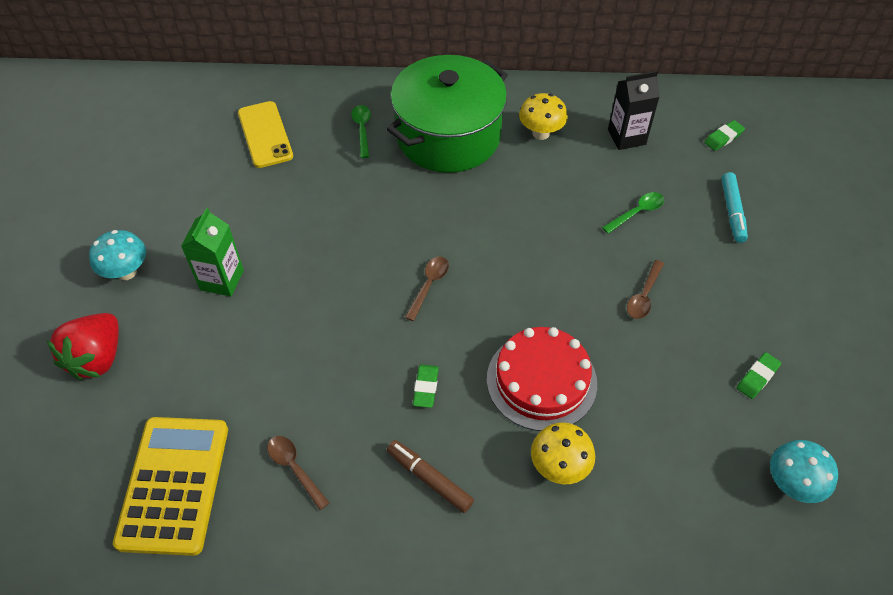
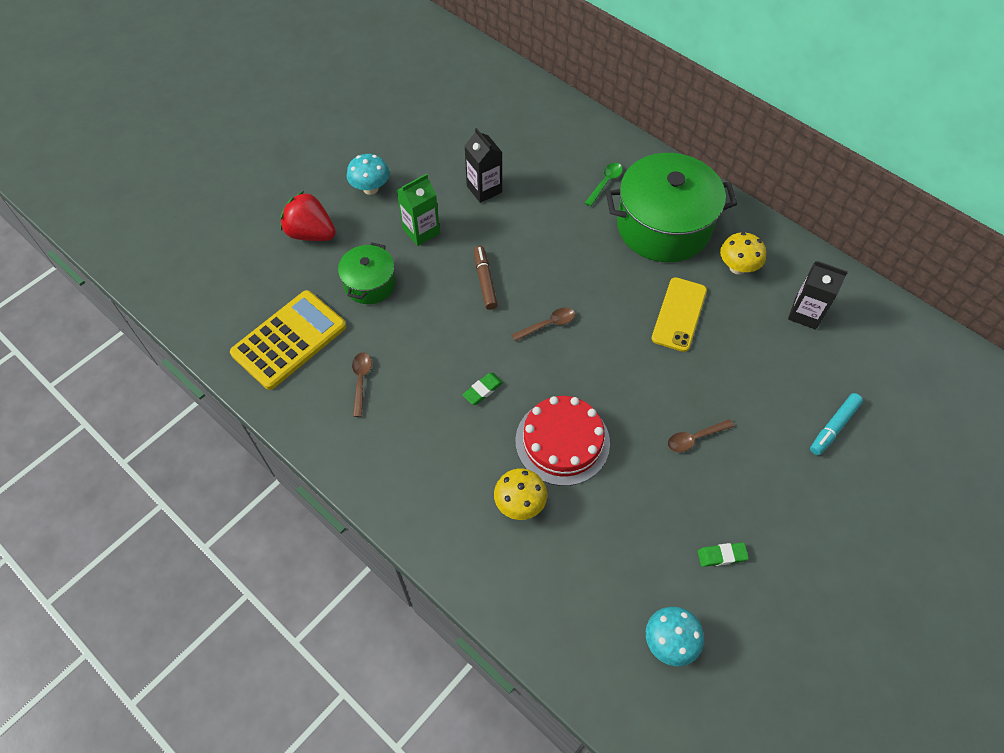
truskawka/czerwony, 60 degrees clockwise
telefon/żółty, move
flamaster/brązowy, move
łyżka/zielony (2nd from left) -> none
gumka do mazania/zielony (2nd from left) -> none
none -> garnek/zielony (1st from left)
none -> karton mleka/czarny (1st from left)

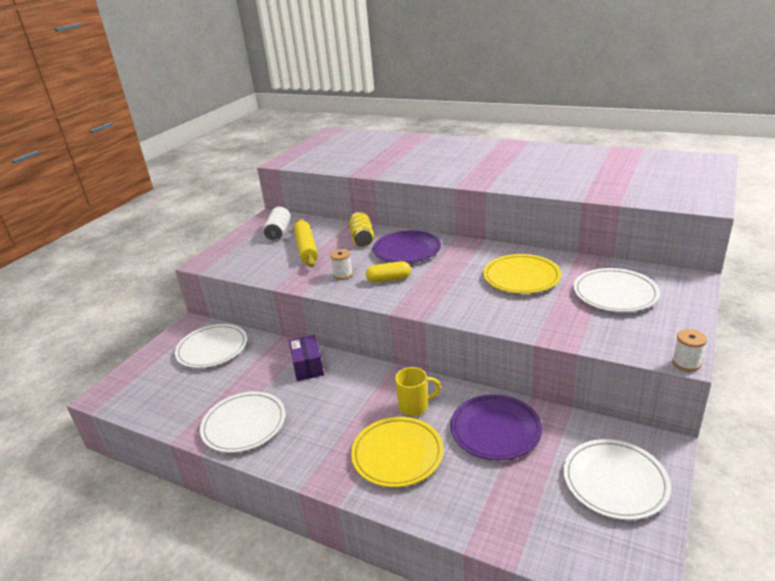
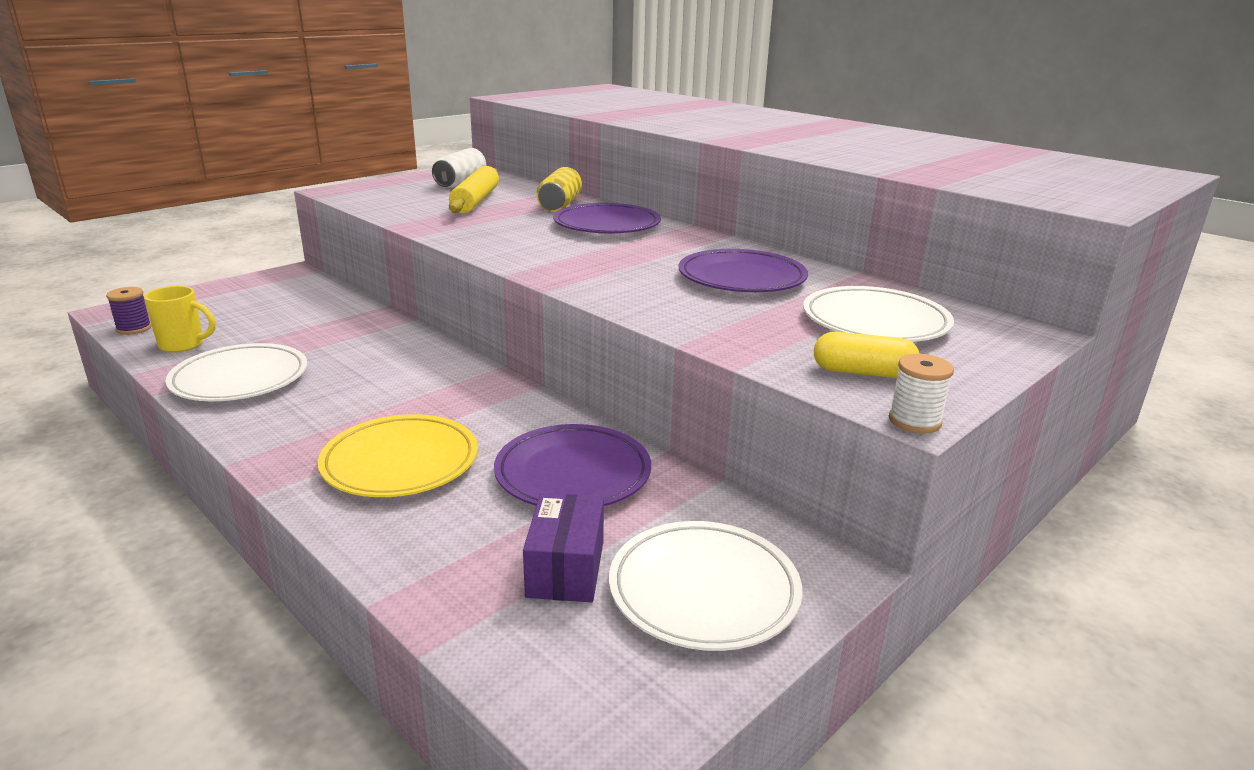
talerz/biały (1st from left) -> none
pudełko/fioletowy, move
szpulka/biały (1st from left) -> none
kapsułka/żółty, move
kubek/żółty, move
talerz/żółty (2nd from left) -> talerz/fioletowy (3rd from left)
none -> szpulka/fioletowy

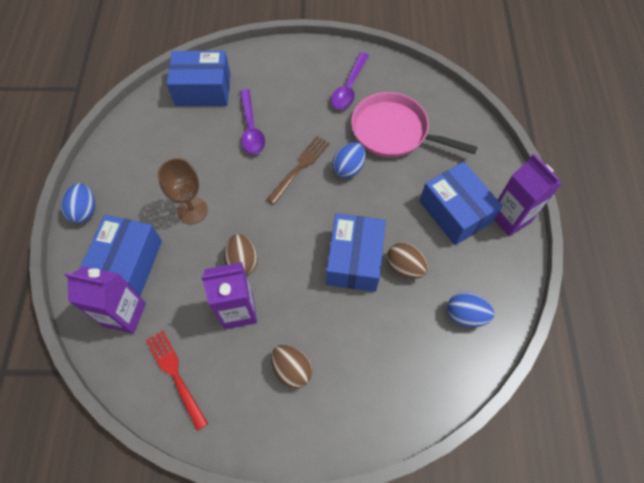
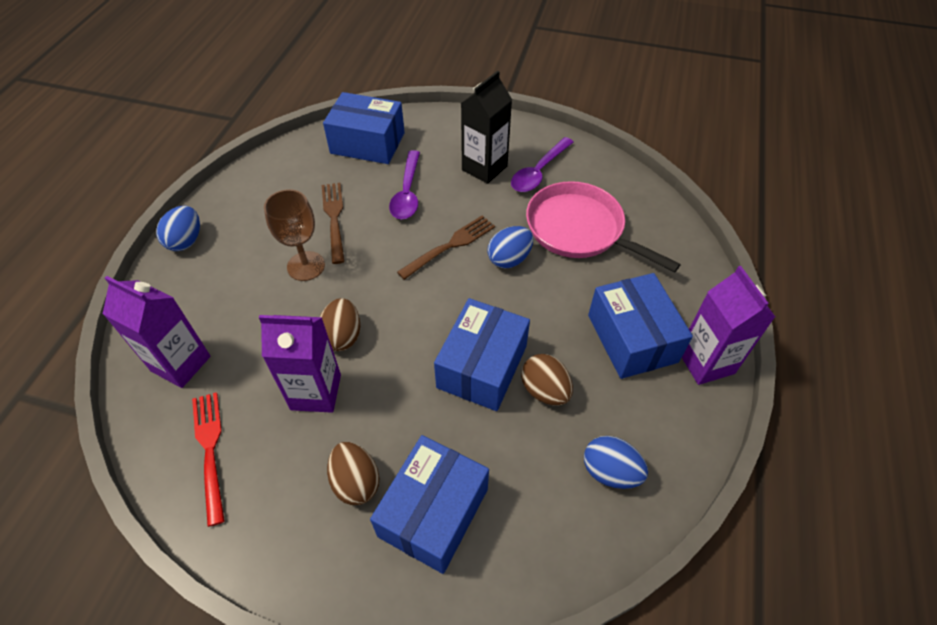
pudełko/niebieski (1st from left in the first image) -> pudełko/niebieski (2nd from left), move
none -> widelec/brązowy (1st from left)
none -> karton mleka/czarny

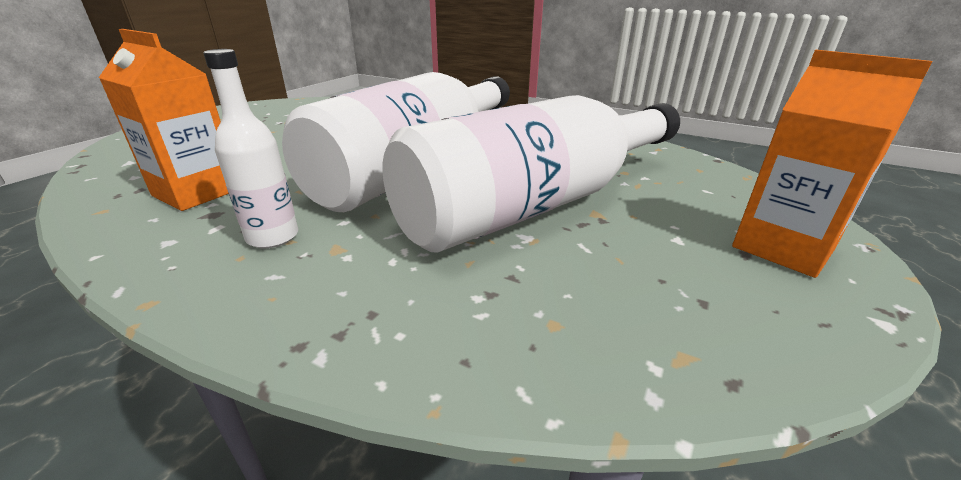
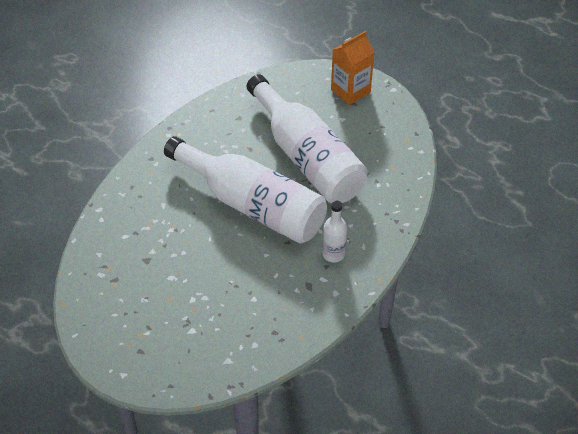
karton mleka/pomarańczowy (1st from left) -> none

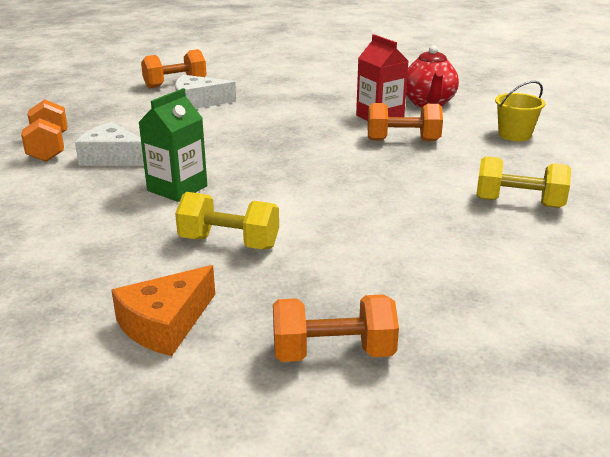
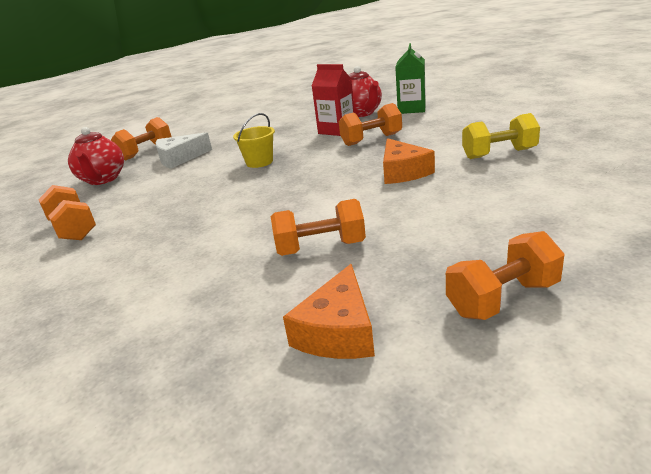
ser/biały (1st from left) -> none
karton mleka/zielony, move
hantel/żółty (1st from left) -> hantel/pomarańczowy (3rd from left)
wiadro/żółty, move
none -> imbryk/czerwony (1st from left)
none -> ser/pomarańczowy (2nd from left)

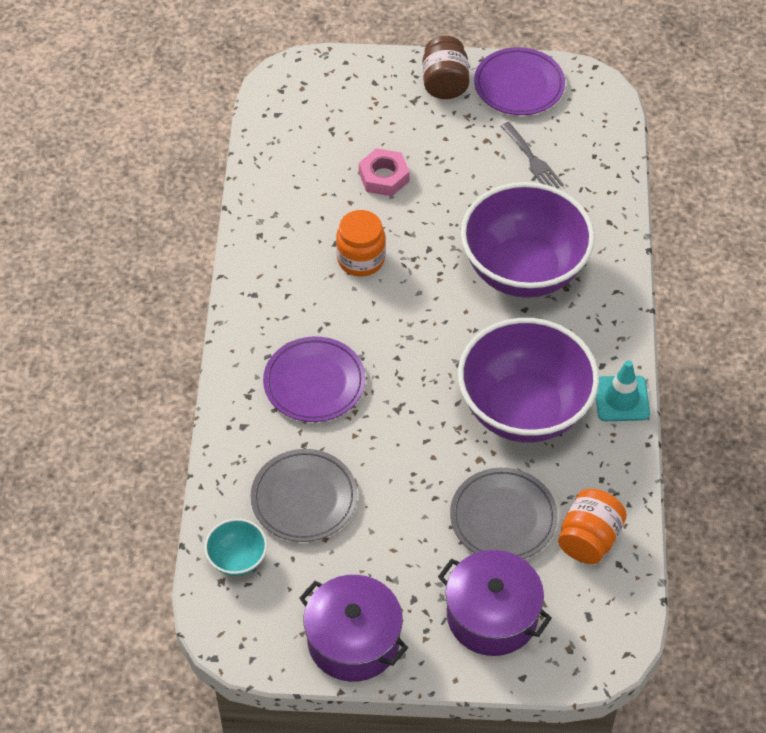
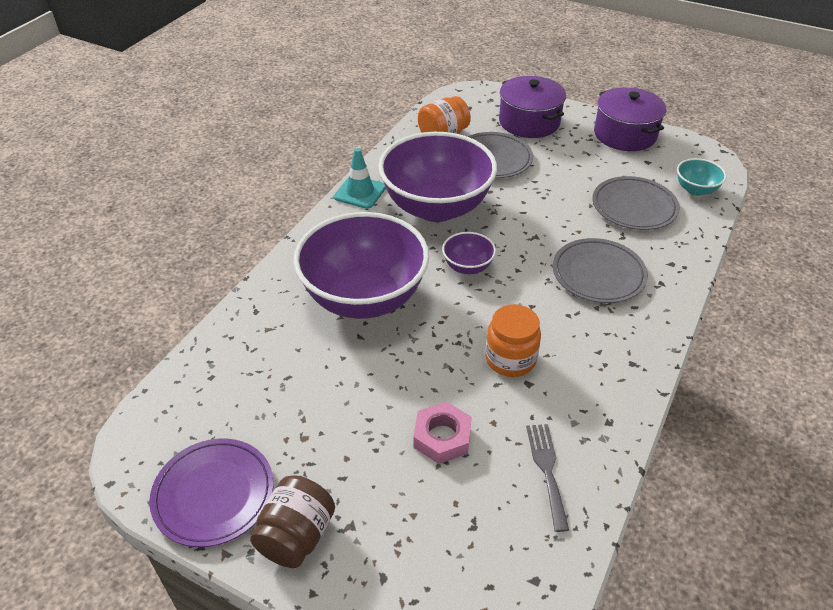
talerz/fioletowy (1st from left) -> talerz/szary (2nd from left)
widelec/szary, move
none -> miska/fioletowy (3rd from left)

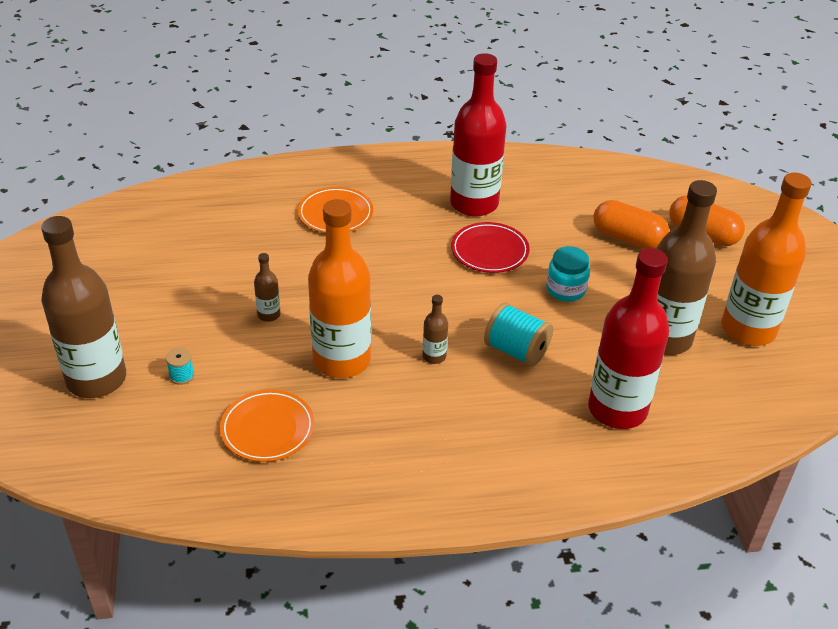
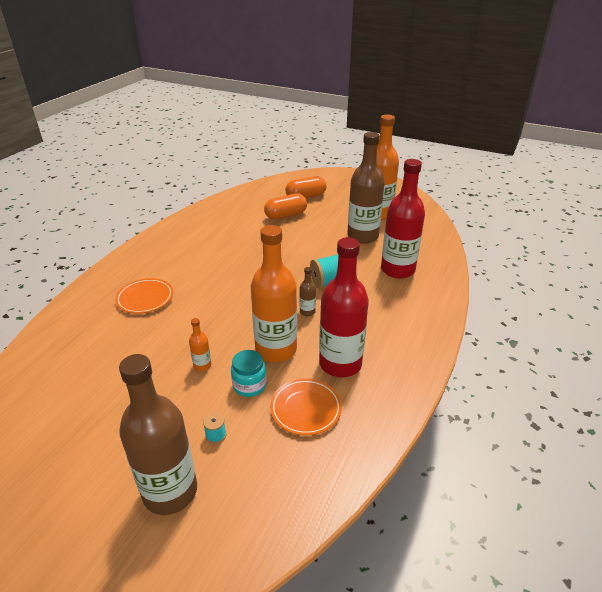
butelka/brązowy (2nd from left) -> butelka/pomarańczowy (1st from left)
butelka/czerwony (1st from left), move
talerz/czerwony -> none
słoik/turkusowy, move

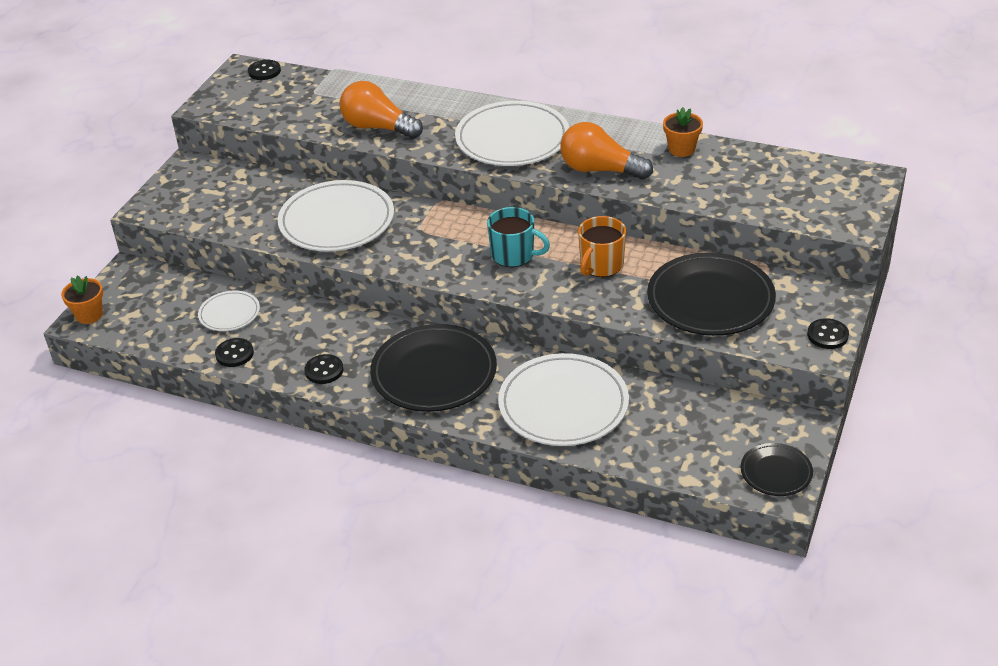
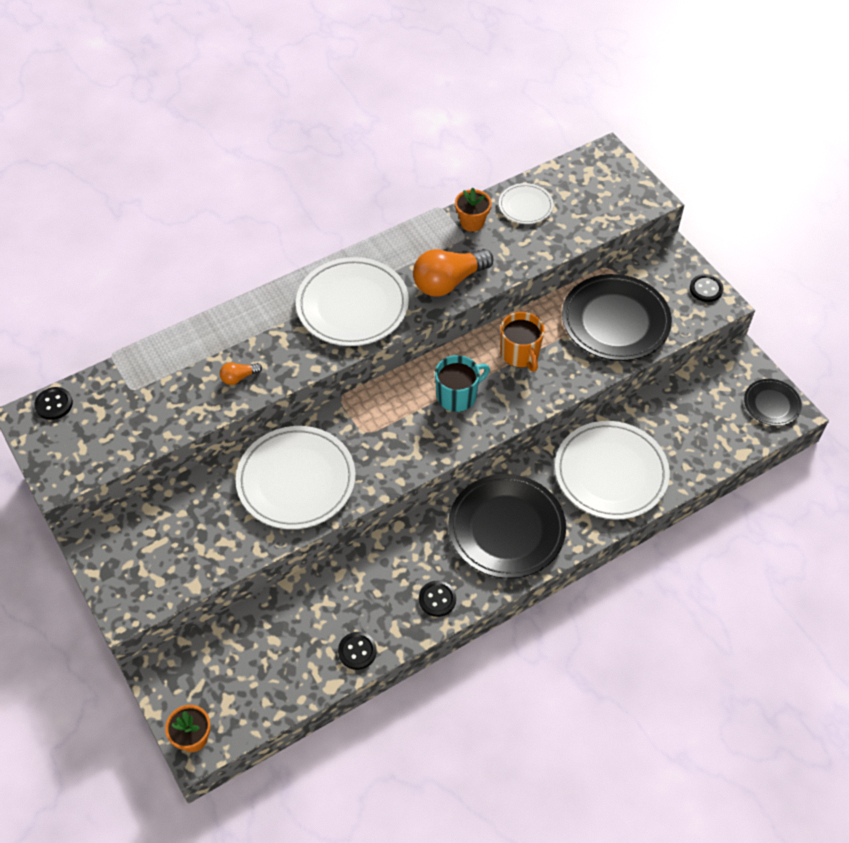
talerz/biały (1st from left in the first image) -> talerz/biały (3rd from left), move
żarówka/pomarańczowy (1st from left), x0.46

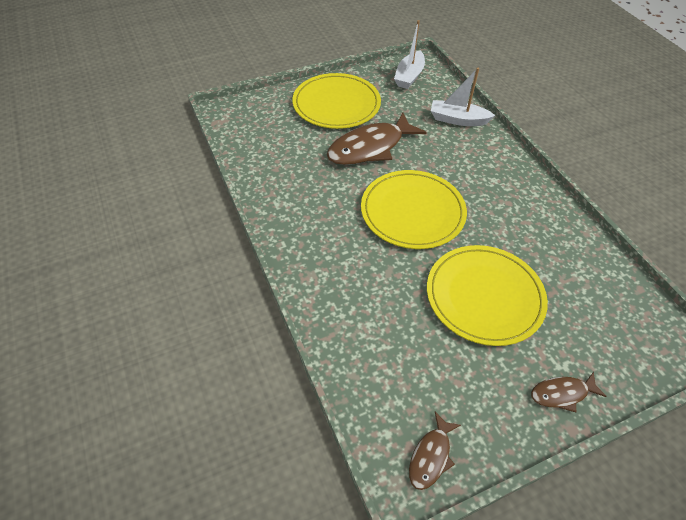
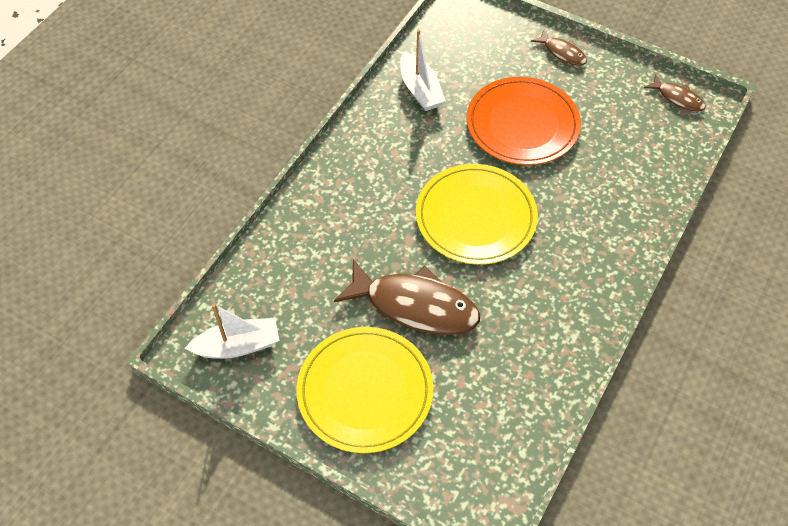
ryba/brązowy (2nd from left in the first image) -> ryba/brązowy (3rd from left), 45 degrees clockwise
talerz/żółty (3rd from left) -> talerz/pomarańczowy
łódka/biały (2nd from left), move

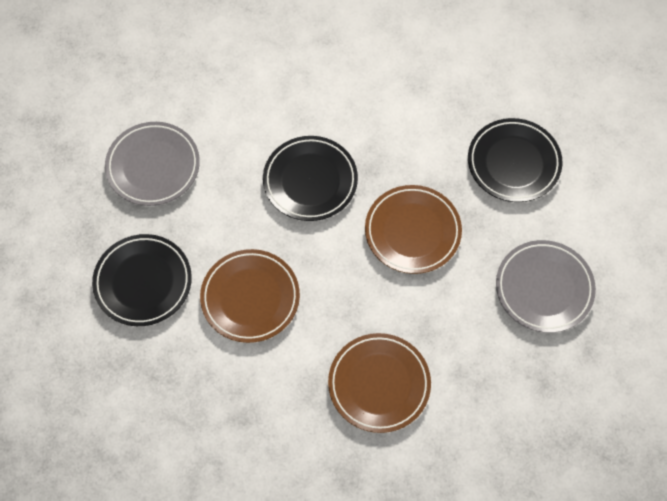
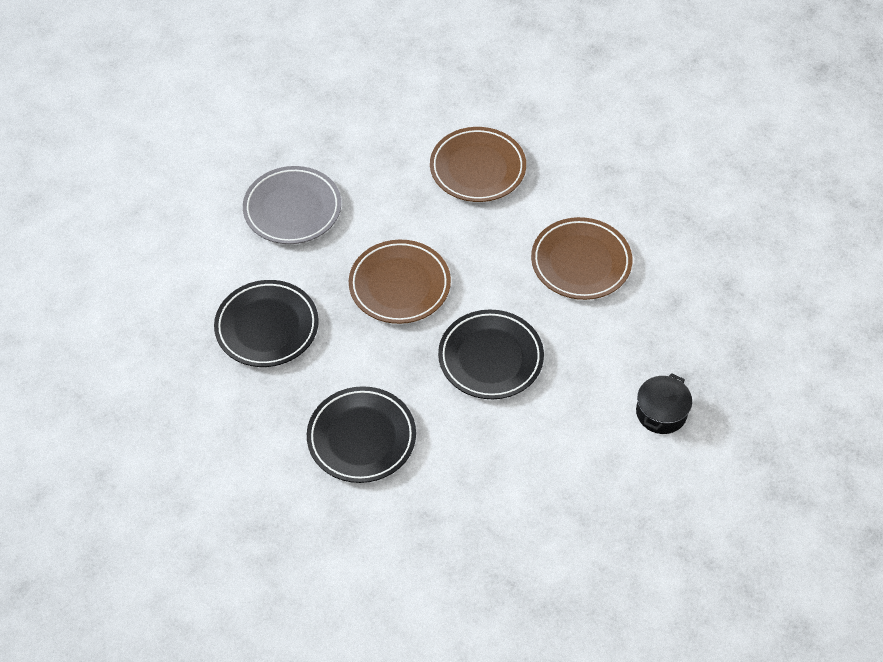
talerz/czarny (1st from left in the first image) -> talerz/czarny (2nd from left), move
talerz/szary (1st from left) -> garnek/czarny

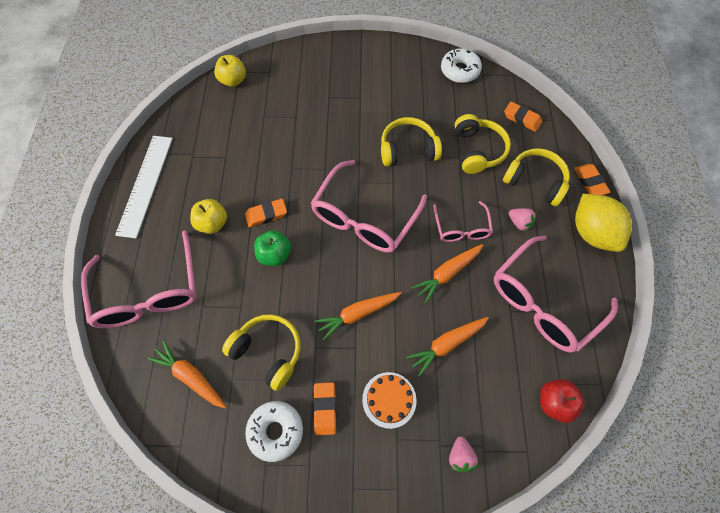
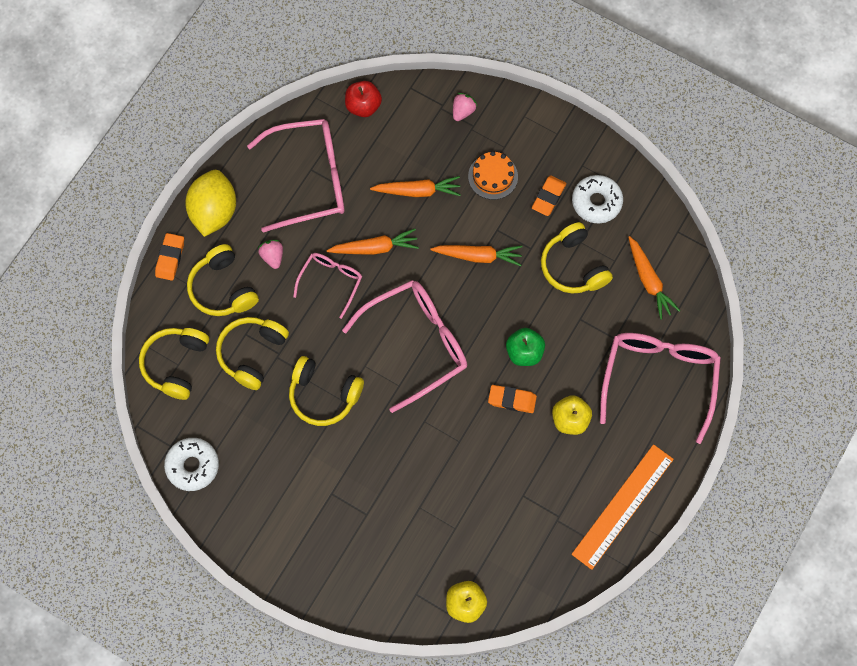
linijka/biały -> linijka/pomarańczowy
gumka do mazania/pomarańczowy (3rd from left) -> słuchawki/żółty (1st from left)

